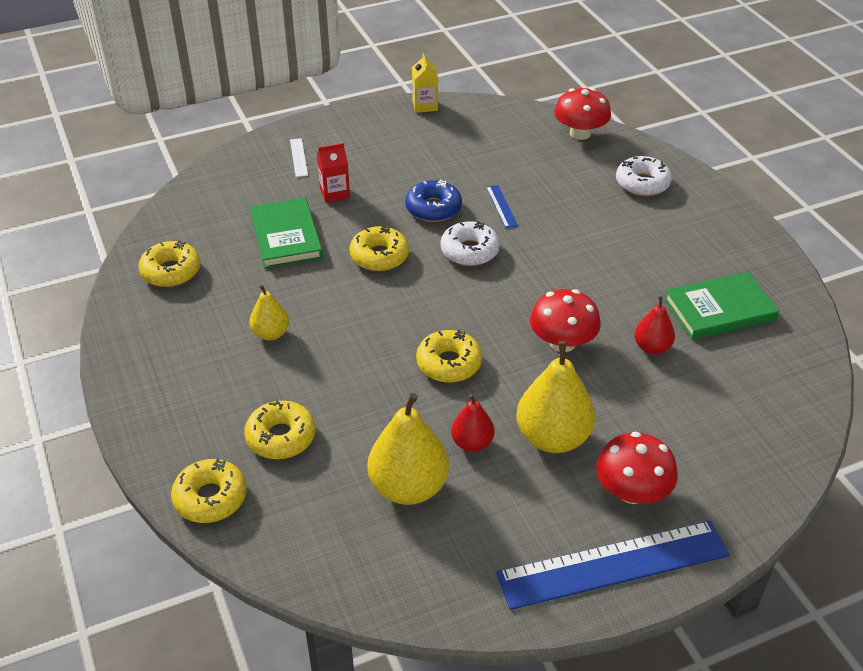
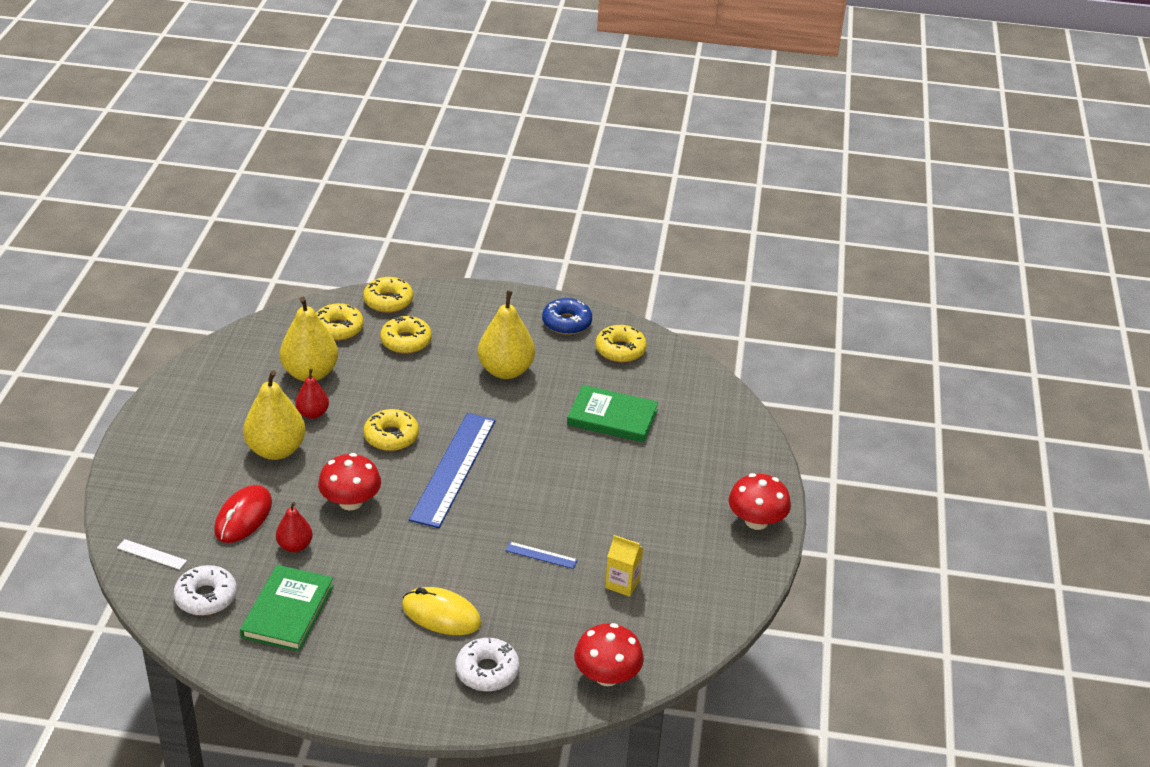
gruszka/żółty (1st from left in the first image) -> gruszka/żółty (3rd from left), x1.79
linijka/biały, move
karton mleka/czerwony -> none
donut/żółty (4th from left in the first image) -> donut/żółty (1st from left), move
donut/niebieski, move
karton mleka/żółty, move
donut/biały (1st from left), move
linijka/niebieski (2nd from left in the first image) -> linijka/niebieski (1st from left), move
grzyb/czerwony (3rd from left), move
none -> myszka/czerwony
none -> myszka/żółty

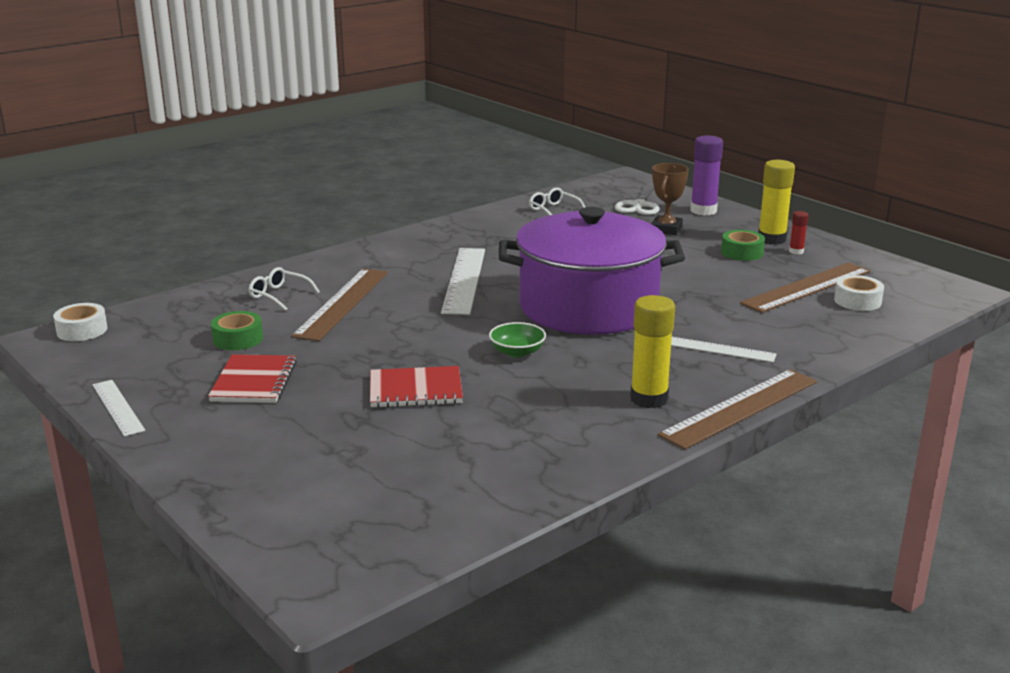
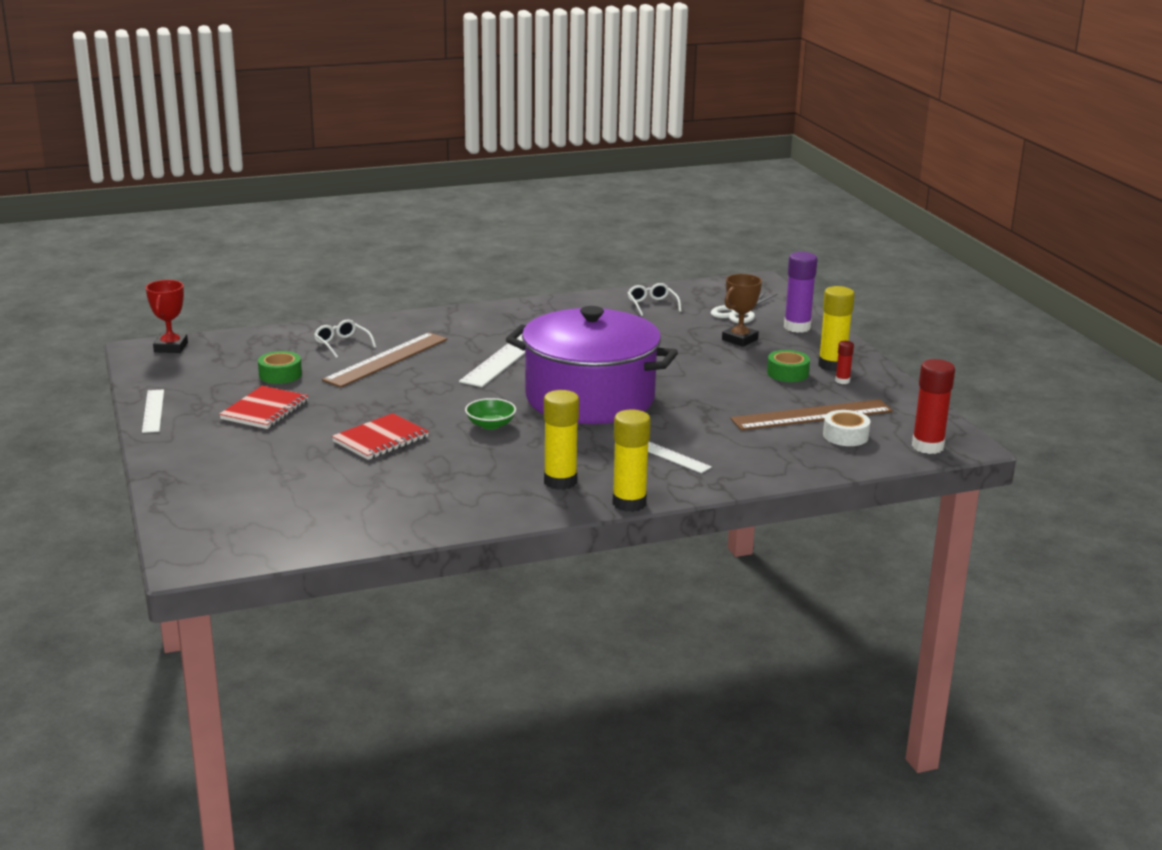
taśma klejąca/biały (1st from left) -> puchar/czerwony
zeszyt/czerwony (2nd from left), 60 degrees counterclockwise
linijka/brązowy (2nd from left) -> klej w sztyfcie/żółty (2nd from left)
none -> klej w sztyfcie/czerwony (2nd from left)

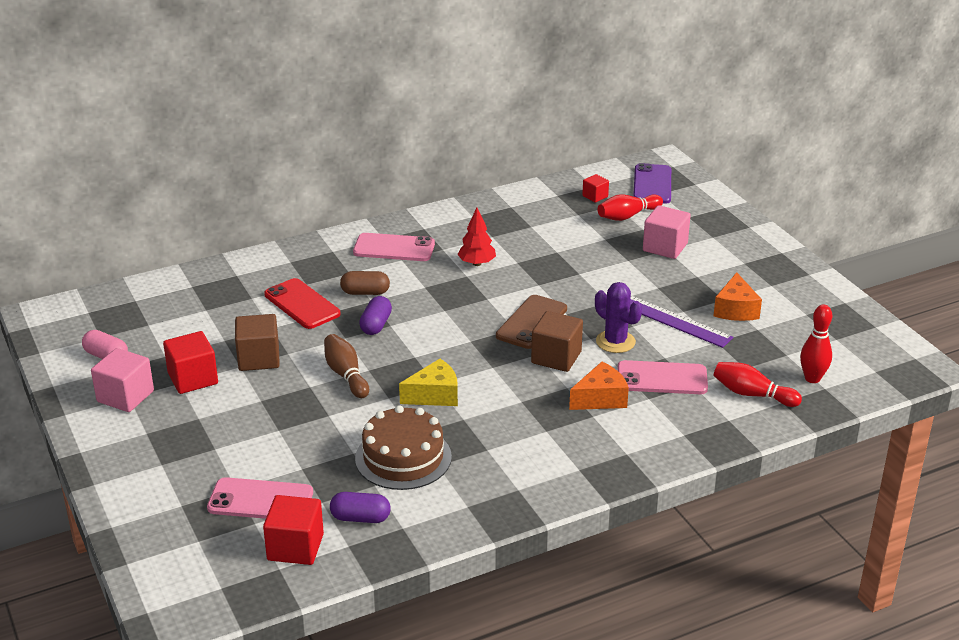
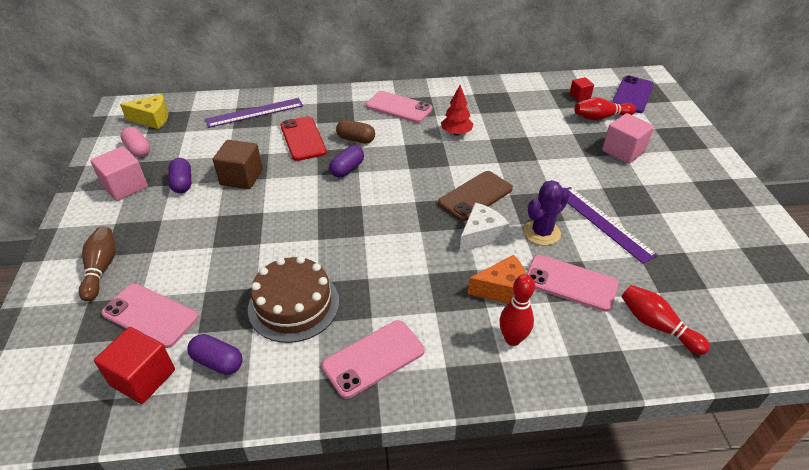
sześcian/czerwony (1st from left) -> kapsułka/fioletowy (1st from left)
kręgiel/brązowy, move
ser/żółty, move
sześcian/brązowy (2nd from left) -> ser/biały
kaktus/fioletowy, 75 degrees clockwise
ser/pomarańczowy (2nd from left) -> none
kręgiel/czerwony (3rd from left in the first image) -> kręgiel/czerwony (1st from left), move
none -> linijka/fioletowy (1st from left)
none -> telefon/różowy (2nd from left)

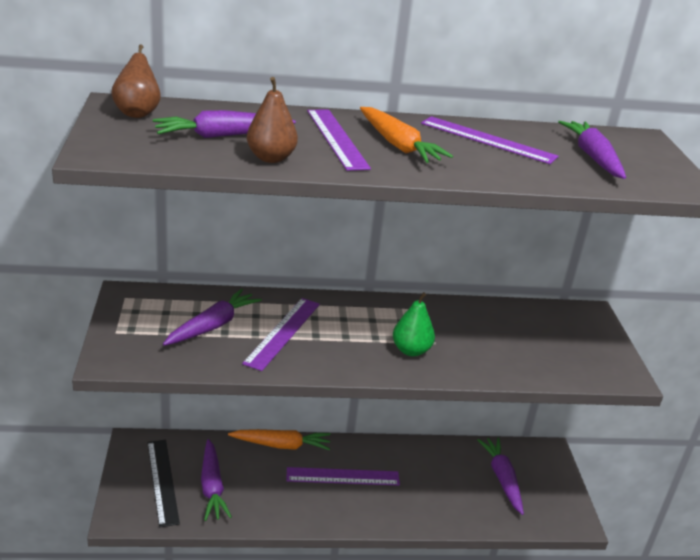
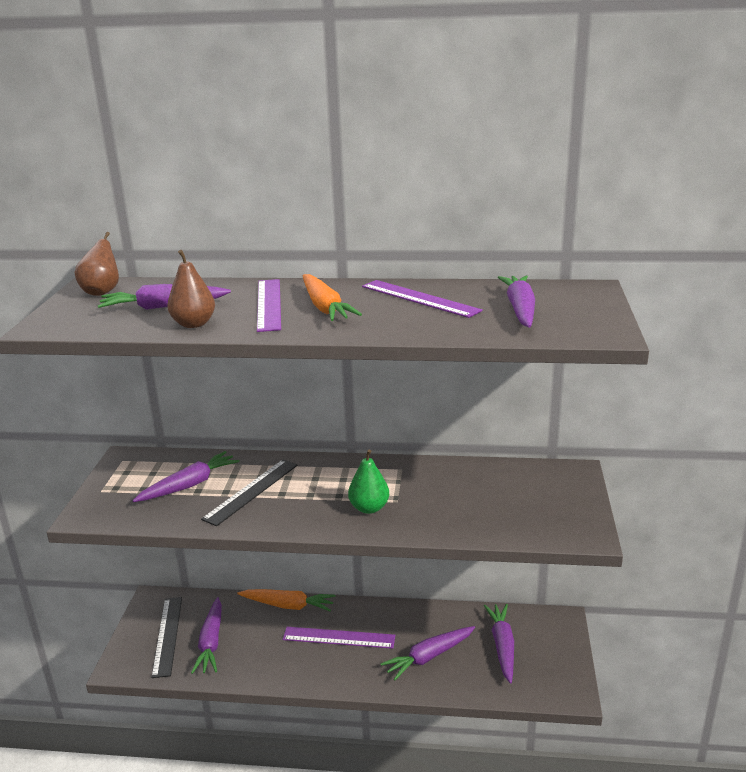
linijka/fioletowy (1st from left) -> linijka/czarny (2nd from left)
none -> marchewka/fioletowy (4th from left)

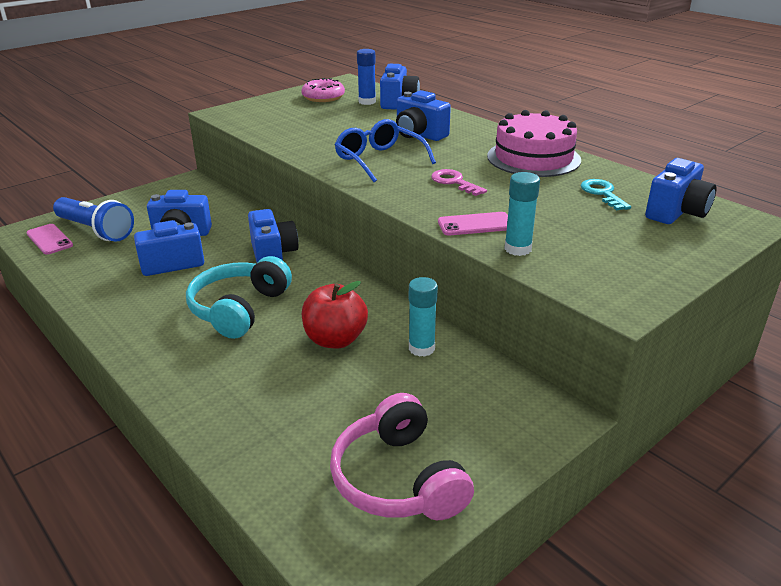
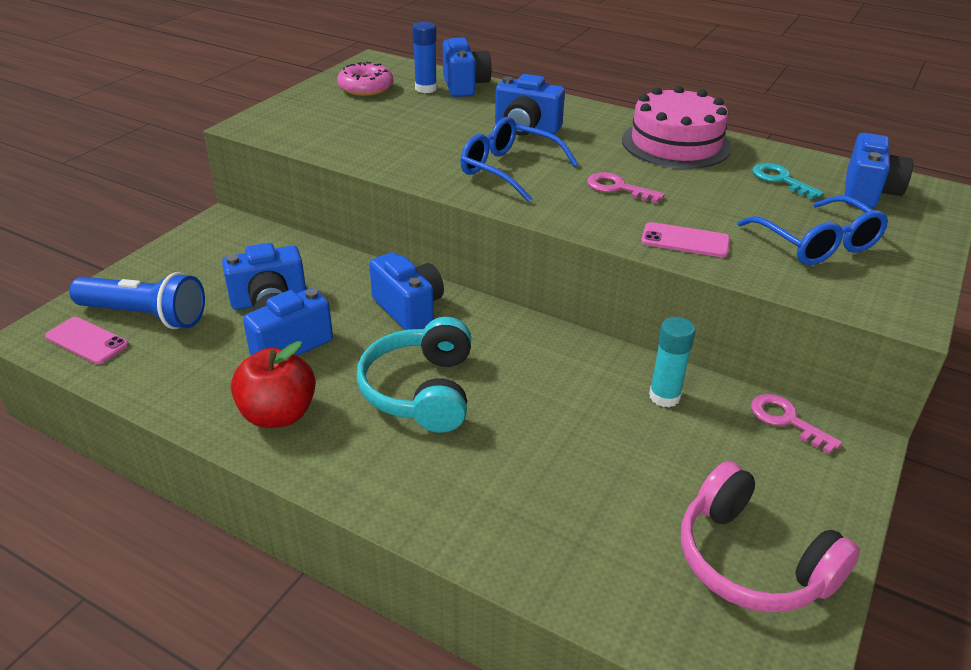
jabłko/czerwony, move
telefon/różowy (2nd from left), 45 degrees clockwise
klej w sztyfcie/turkusowy (2nd from left) -> none
none -> okulary/niebieski (2nd from left)
none -> klucz/różowy (2nd from left)

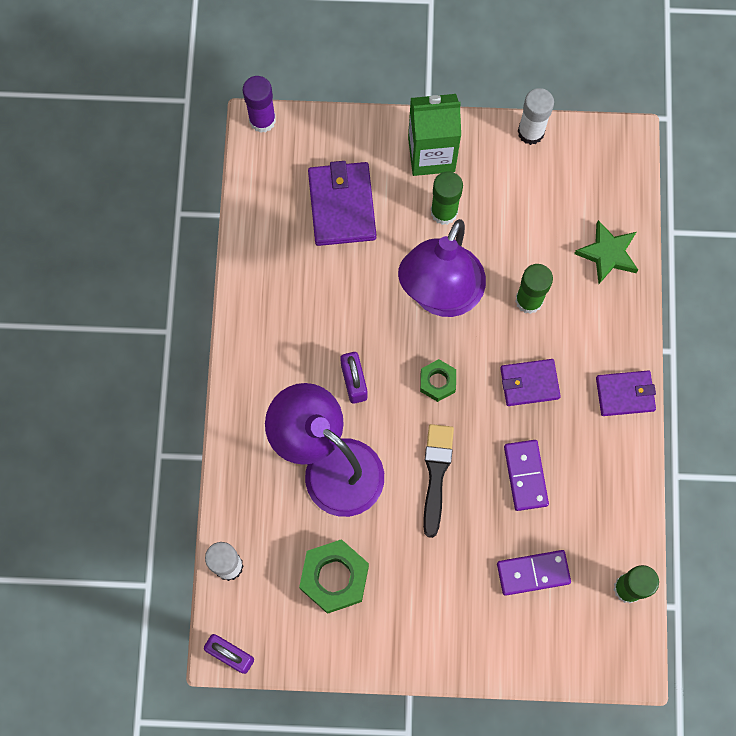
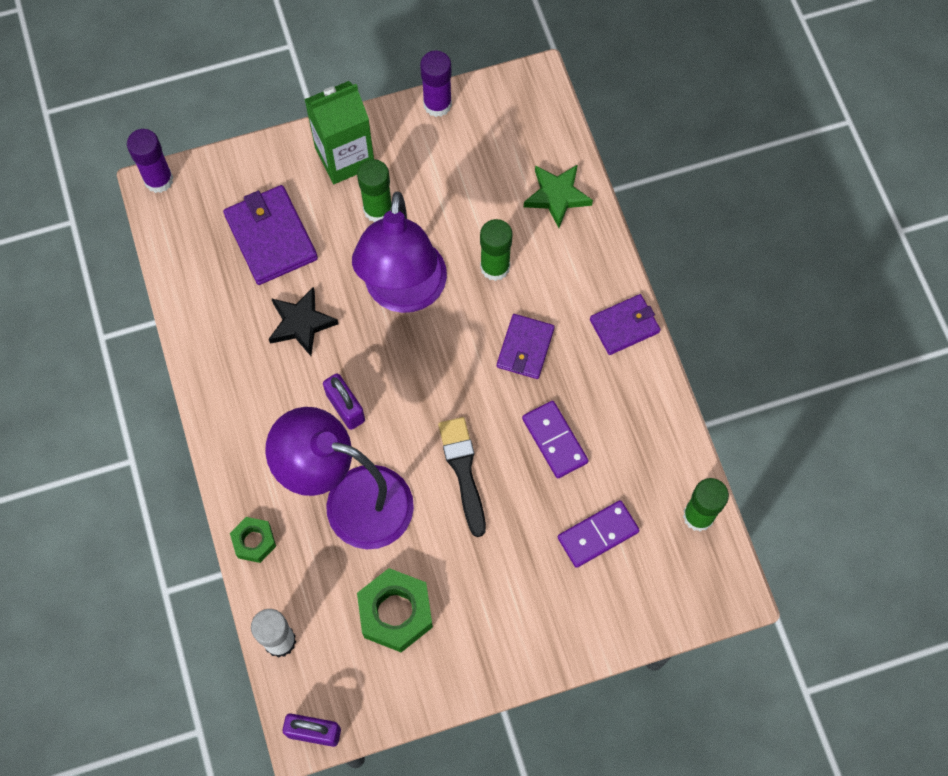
nakrętka/zielony (2nd from left in the first image) -> nakrętka/zielony (1st from left), move
portfel/fioletowy (2nd from left), 45 degrees counterclockwise
klej w sztyfcie/biały (2nd from left) -> klej w sztyfcie/fioletowy (2nd from left)
none -> gwiazda/czarny

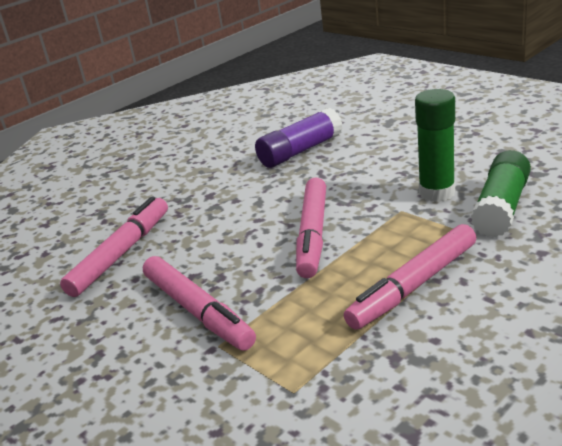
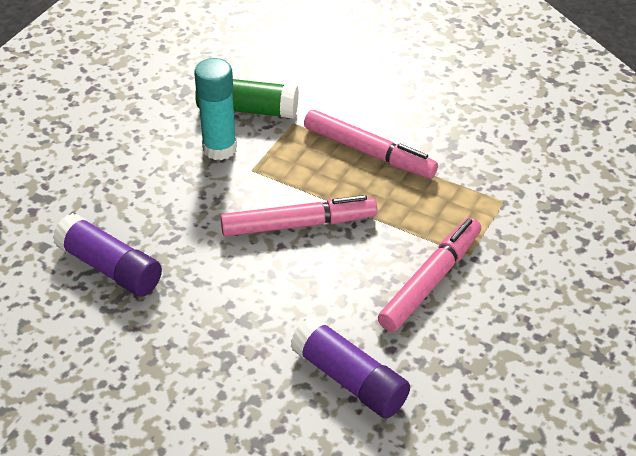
flamaster/różowy (1st from left) -> klej w sztyfcie/fioletowy (2nd from left)
klej w sztyfcie/zielony (1st from left) -> klej w sztyfcie/turkusowy

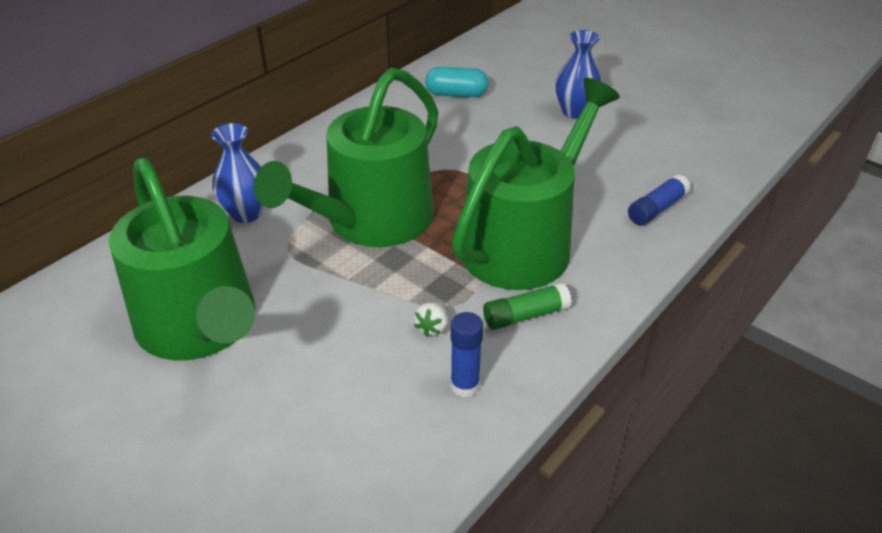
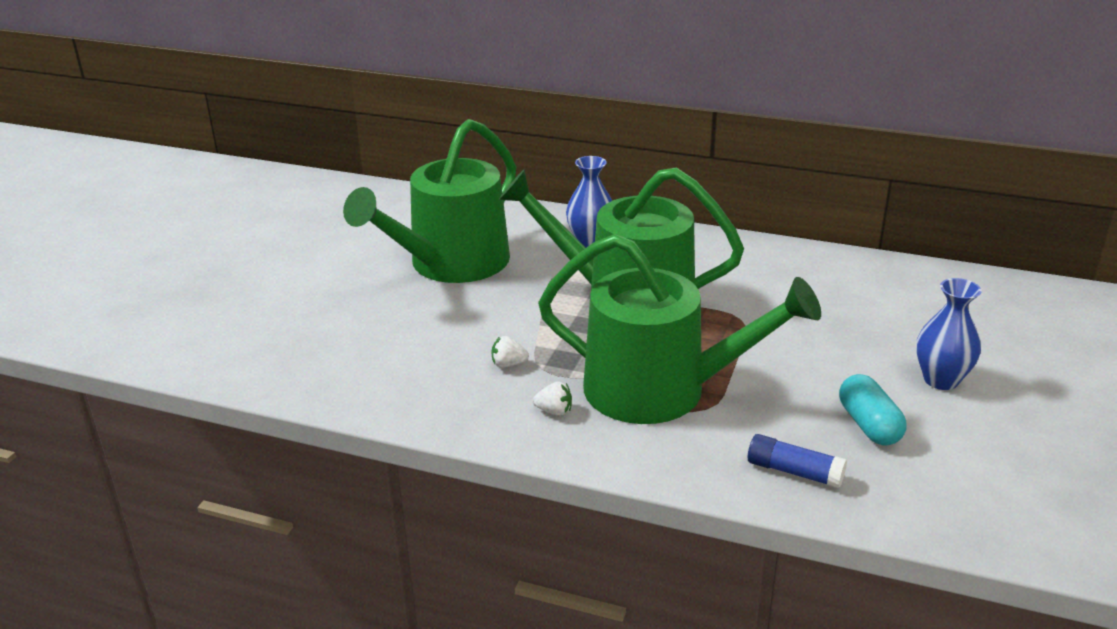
kapsułka/turkusowy, move
klej w sztyfcie/niebieski (1st from left) -> none
klej w sztyfcie/zielony -> truskawka/biały (2nd from left)

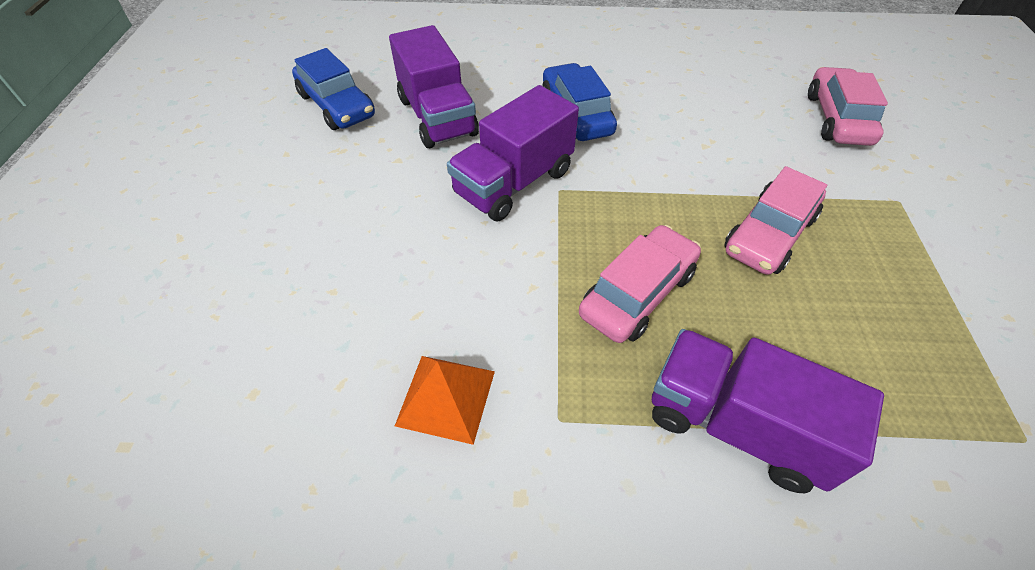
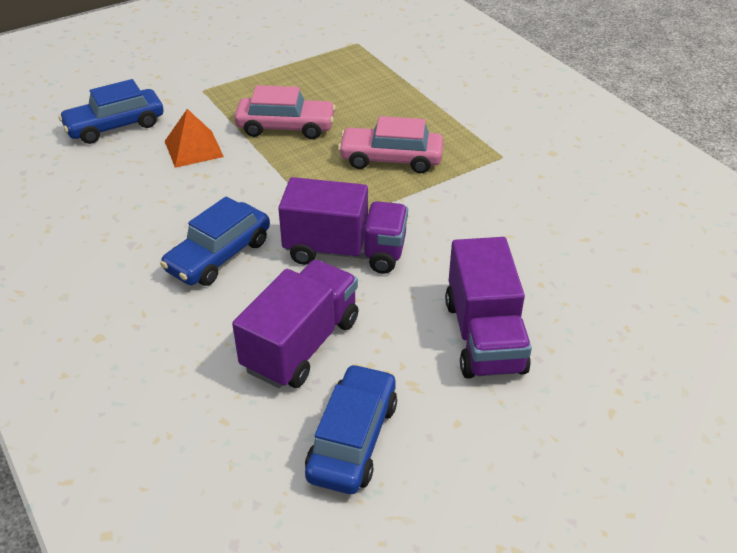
piramida/pomarańczowy, move
ciężarówka/fioletowy (3rd from left), move
samochód/różowy (3rd from left) -> samochód/niebieski (1st from left)

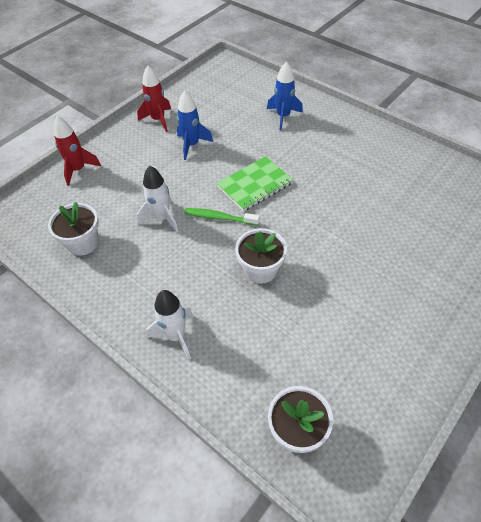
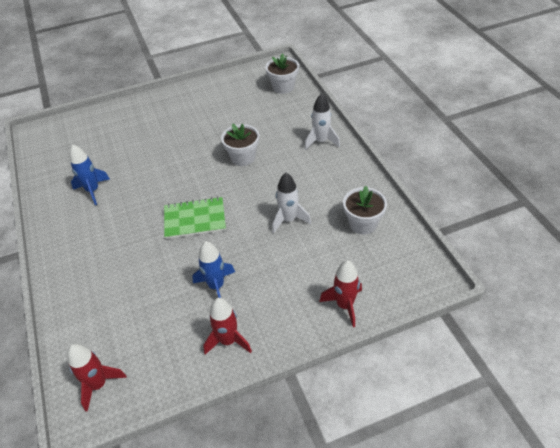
szczoteczka do zębów/zielony -> none
rakieta/niebieski (2nd from left in the first image) -> rakieta/niebieski (1st from left), move
none -> rakieta/czerwony (1st from left)

